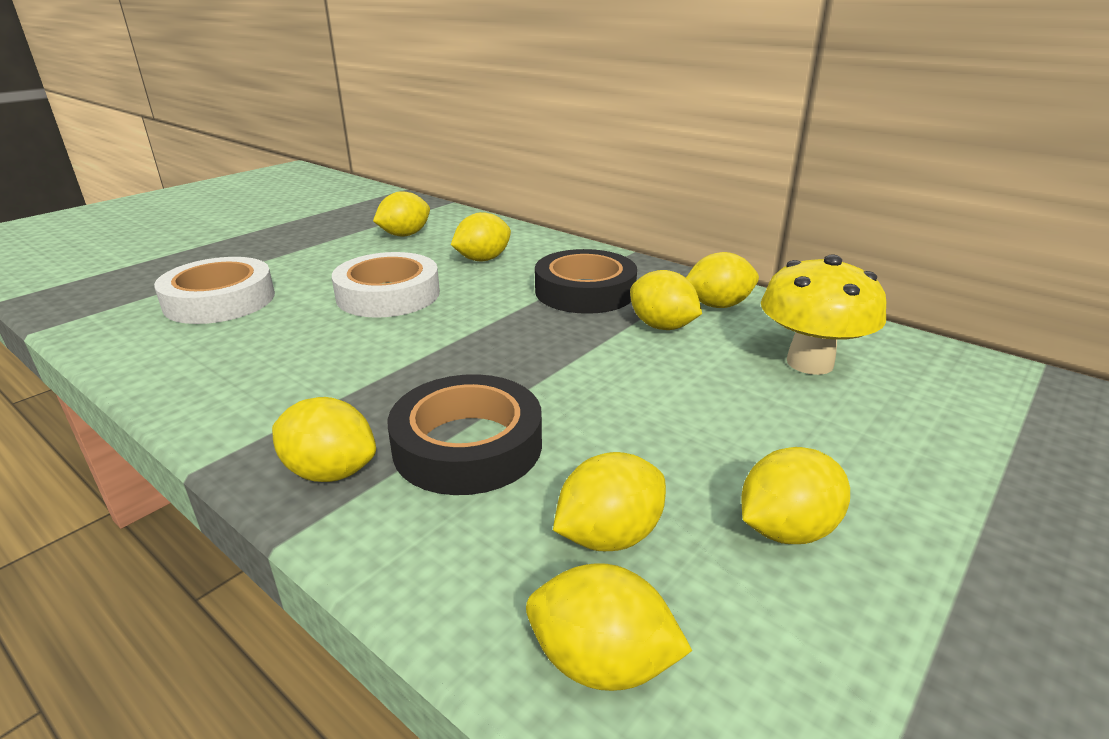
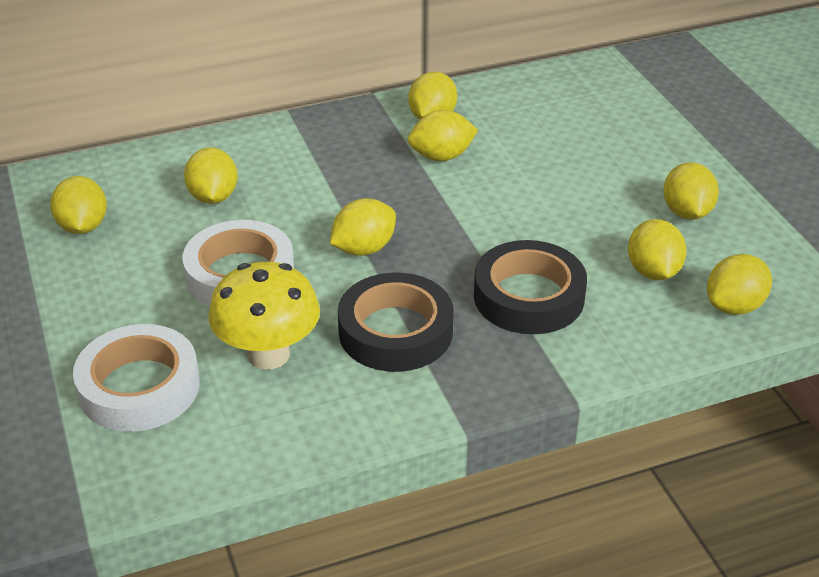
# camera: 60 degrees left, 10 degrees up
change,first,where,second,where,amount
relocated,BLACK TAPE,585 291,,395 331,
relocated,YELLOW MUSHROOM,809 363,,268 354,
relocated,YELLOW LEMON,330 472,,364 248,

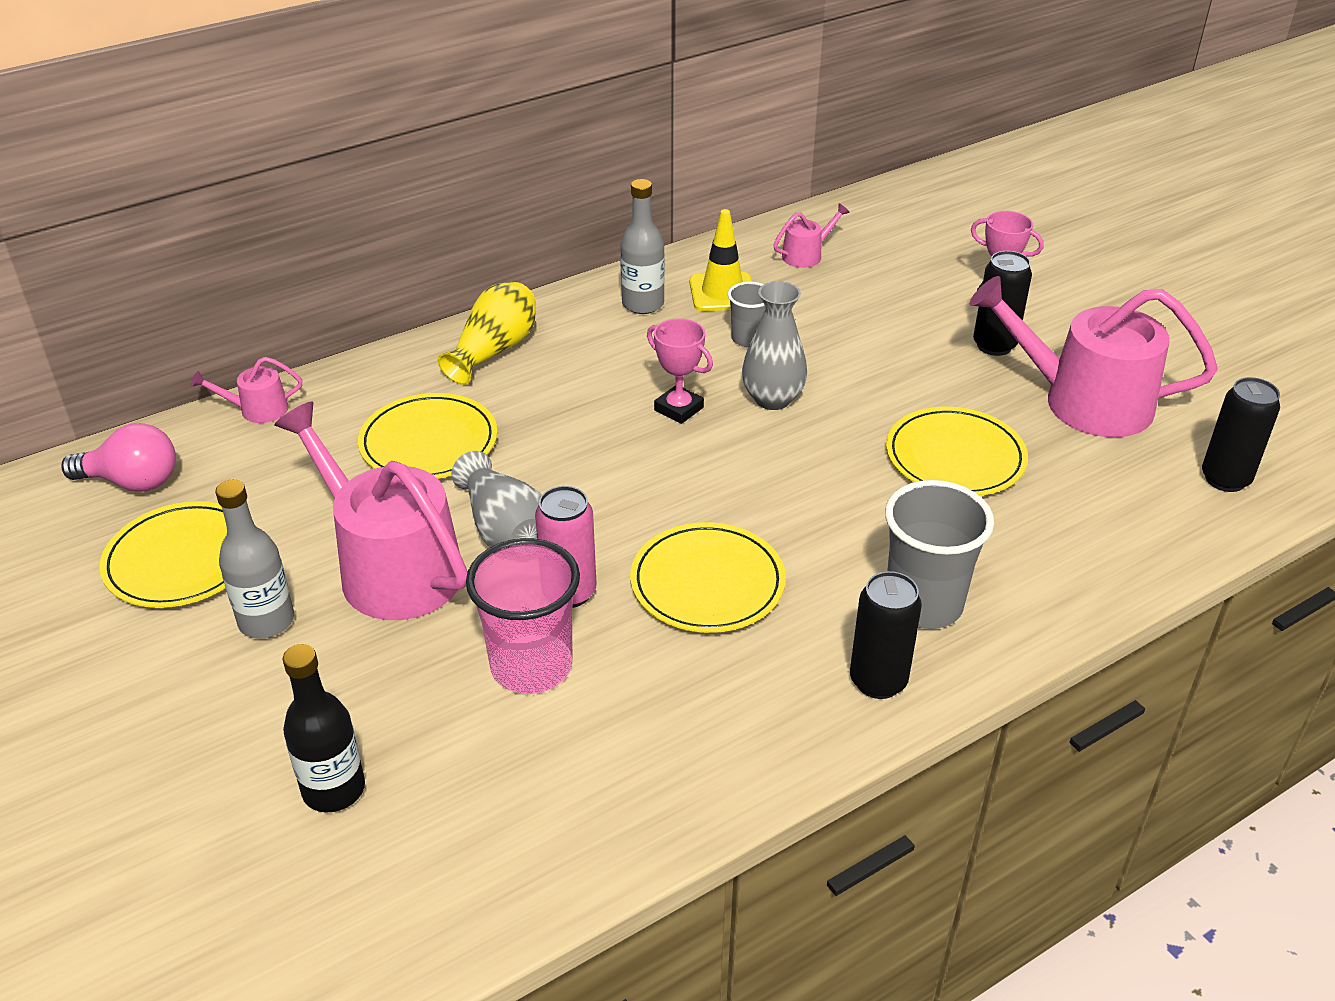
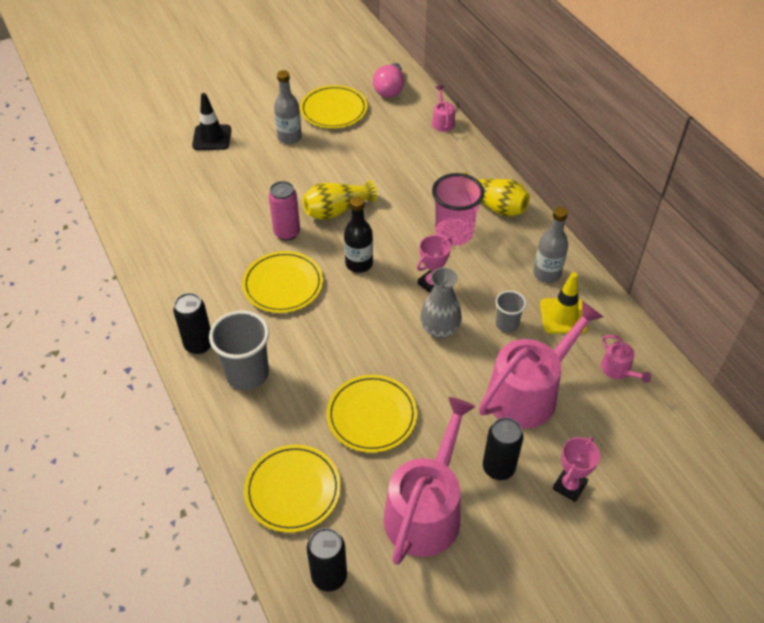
# camera: 95 degrees right, 10 degrees up
change,first,where,second,where,amount
relocated,YELLOW PLATE,429 442,,293 490,
relocated,PINK WATERING CAN,391 567,,528 392,
colour,GREY VASE,504 529,YELLOW VASE,337 210,
relocated,PINK CUP,531 666,,454 233,
relocated,BLACK BOTTLE,334 789,,359 264,
appeared,,,BLACK TRAFFIC CONE,212 137,

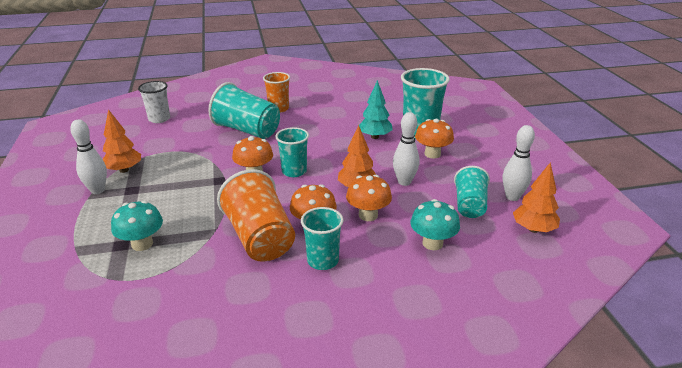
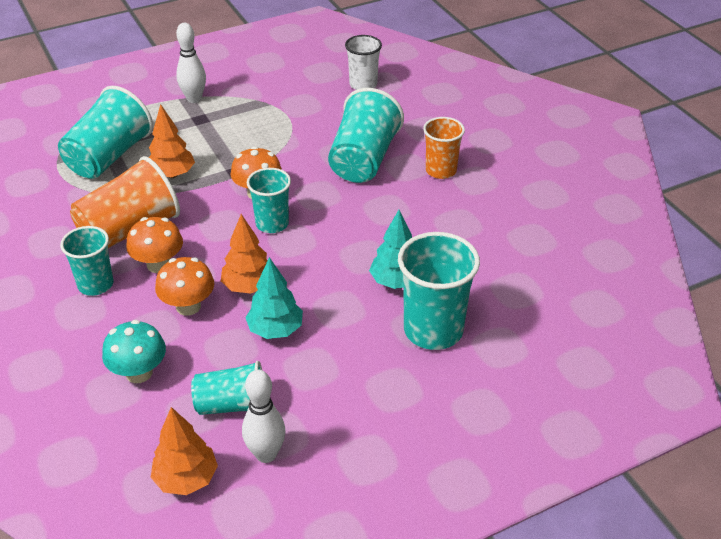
# camera: 75 degrees right, 10 degrees up
change,first,where,second,where,amount
relocated,ORANGE TREE,124 170,,172 174,
exchanged,WHITE BOWLING PIN,404 182,TURQUOISE TREE,275 330,
missing,ORANGE MUSHROOM,432 154,,,
exchanged,TURQUOISE MUSHROOM,142 244,TURQUOISE CUP,109 157,

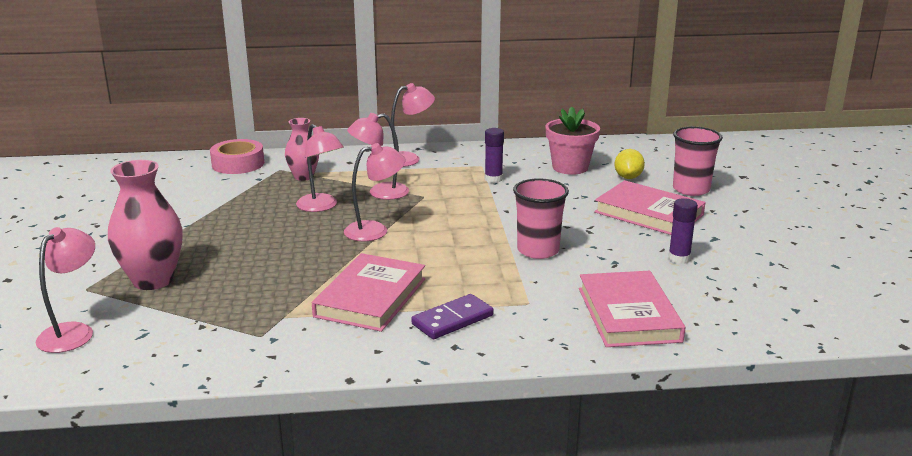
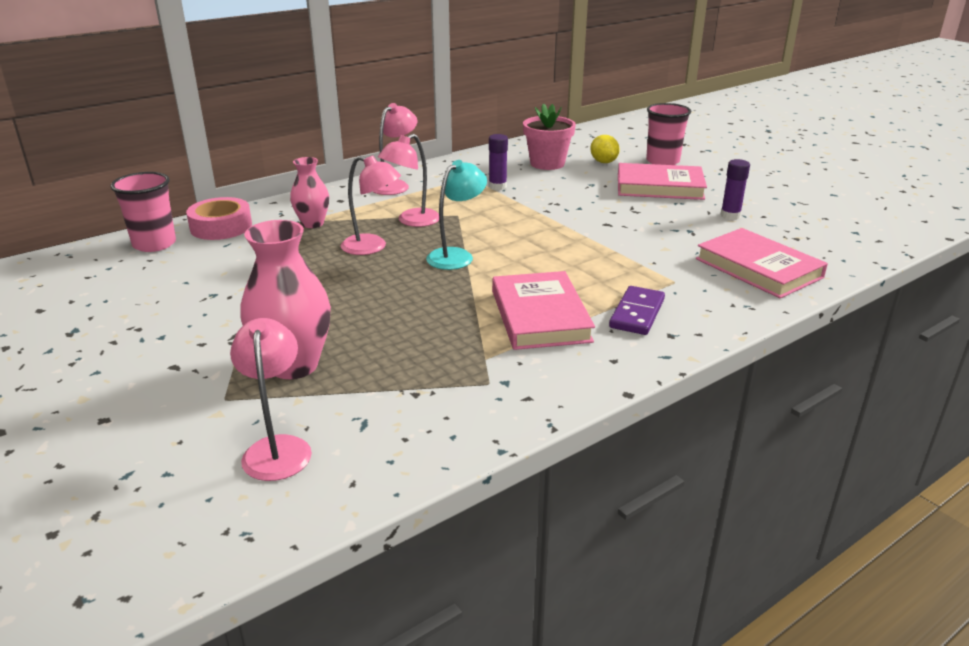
# camera: 30 degrees left, 5 degrees up
change,first,where,second,where,amount
colour,PINK LAMP,375 230,TURQUOISE LAMP,456 256,
relocated,PINK CUP,538 250,,154 244,

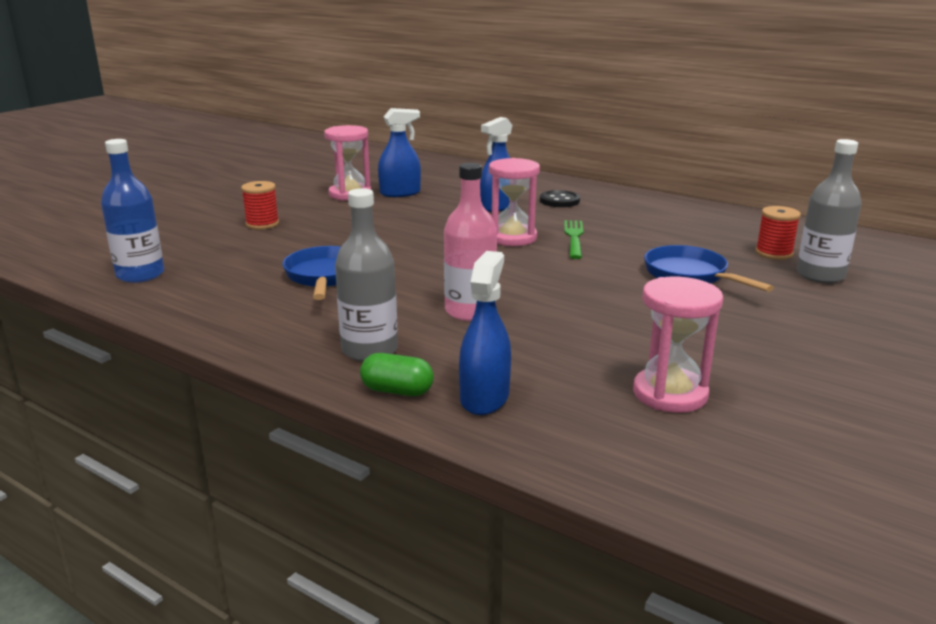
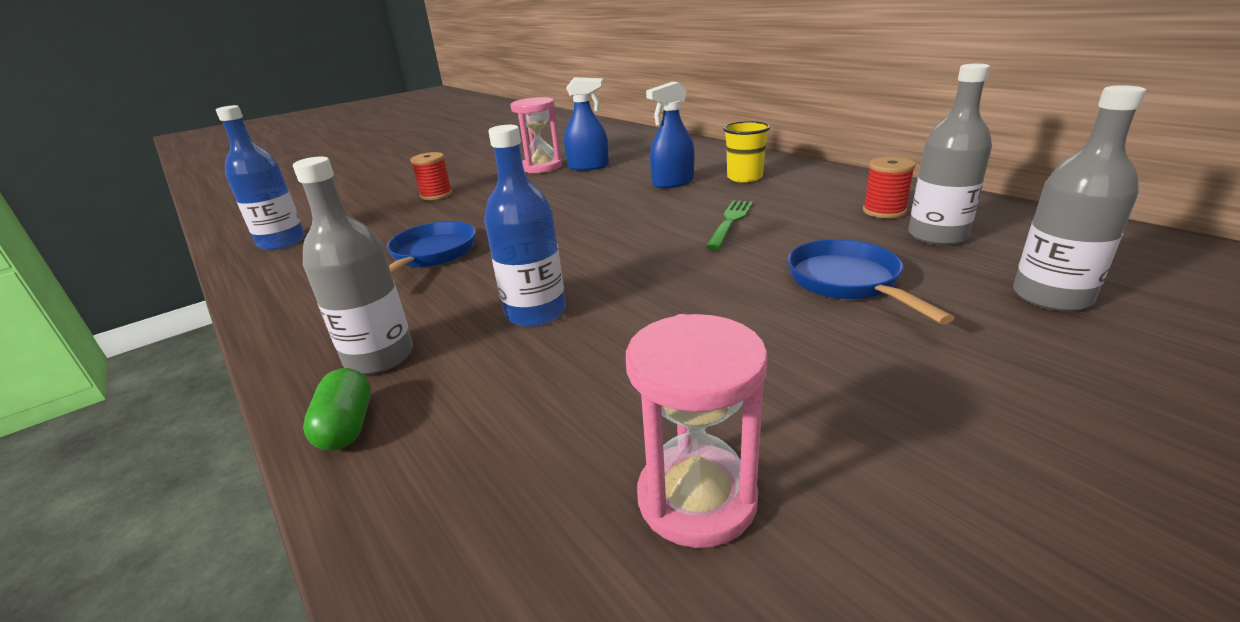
# camera: 20 degrees right, 5 degrees up
change,first,where,second,where,amount
missing,PINK HOURGLASS,512 238,,,
colour,PINK BOTTLE,470 311,BLUE BOTTLE,535 312,
exchanged,BLACK BUTTON,559 201,YELLOW CUP,744 177,
relocated,RED SPOOL,774 253,,884 211,
missing,BLUE SPRAY BOTTLE,484 398,,,
spun,GREEN CAPSULE,397 391,,347 427,45 degrees clockwise
appeared,,,GREY BOTTLE,937 236,

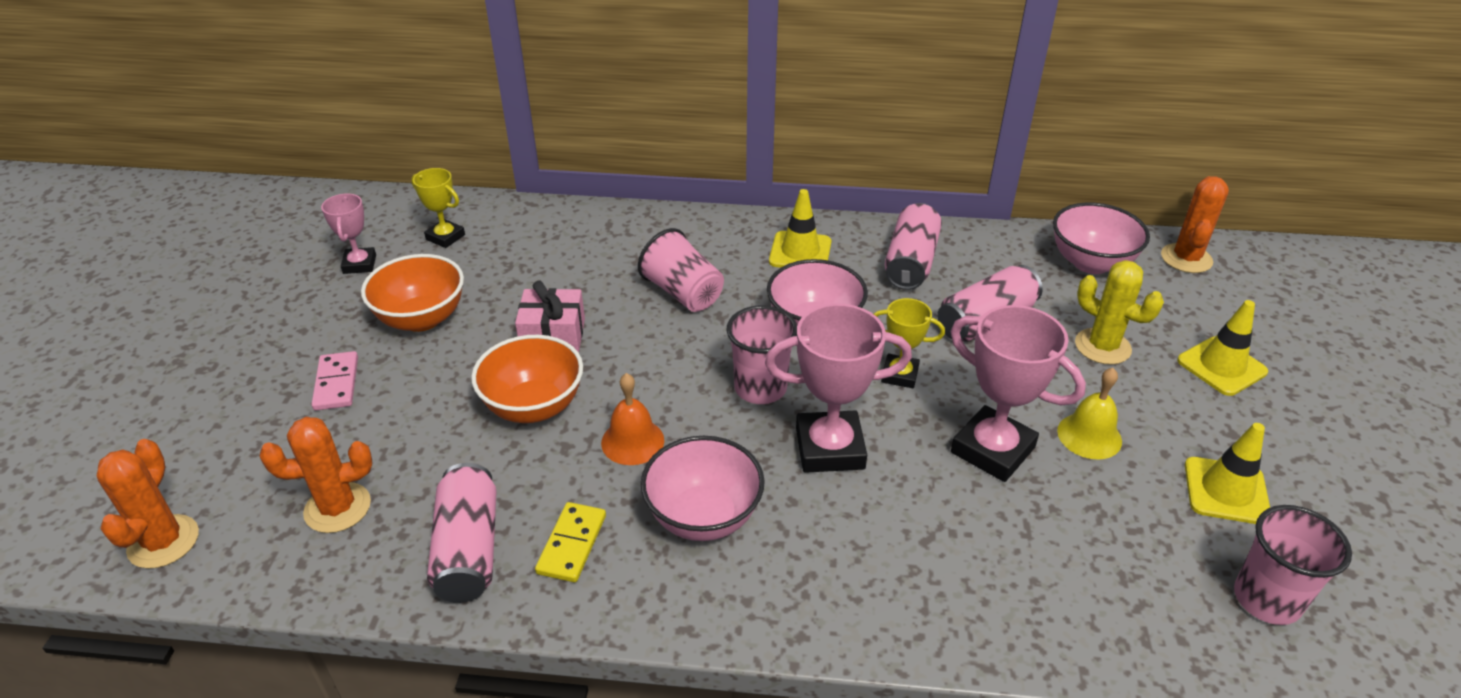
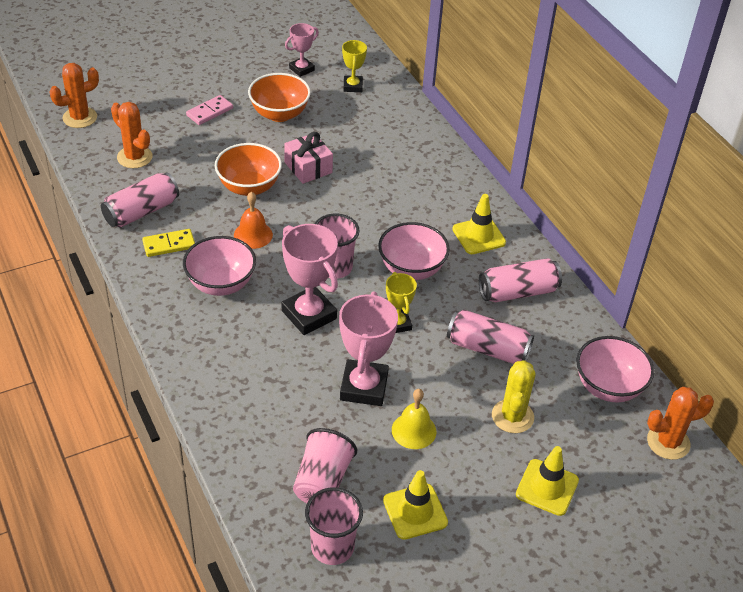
# camera: 55 degrees right, 5 degrees up
change,first,where,second,where,amount
relocated,PINK CUP,683 293,,322 481,

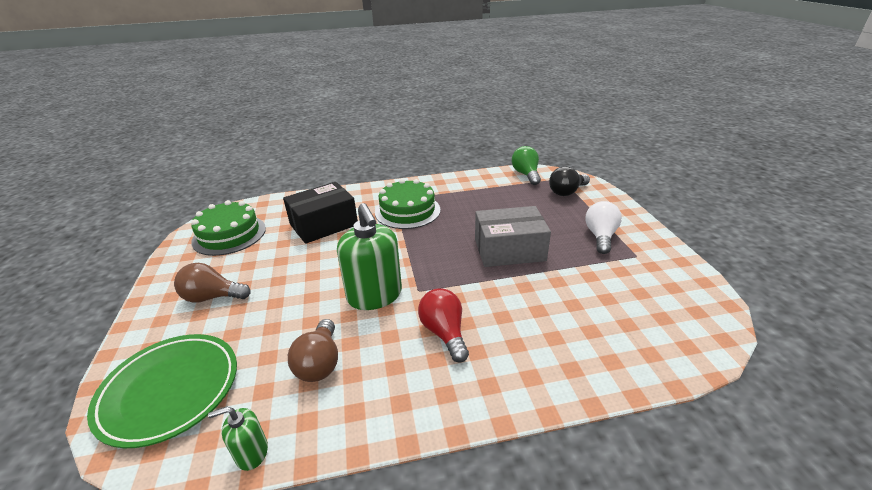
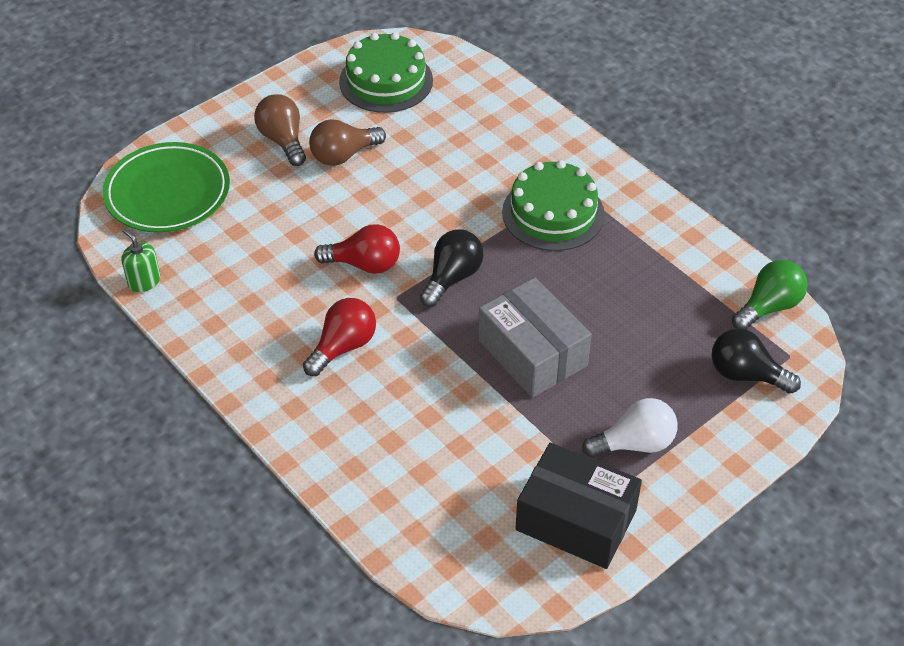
# camera: 60 degrees right, 15 degrees up
change,first,where,second,where,amount
relocated,BLACK BOX,324 224,,576 520,
exchanged,GREEN SOAP DISPENSER,374 295,RED LIGHT BULB,364 264,
relocated,BROWN LIGHT BULB,320 363,,343 155,
appeared,,,BLACK LIGHT BULB,452 277,

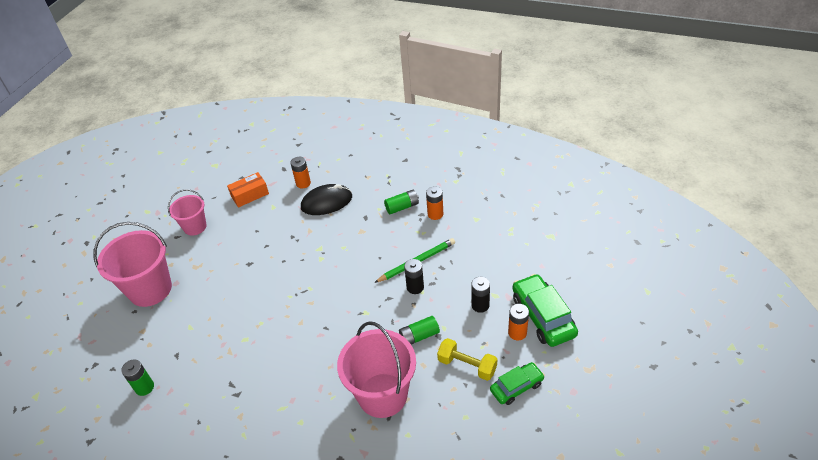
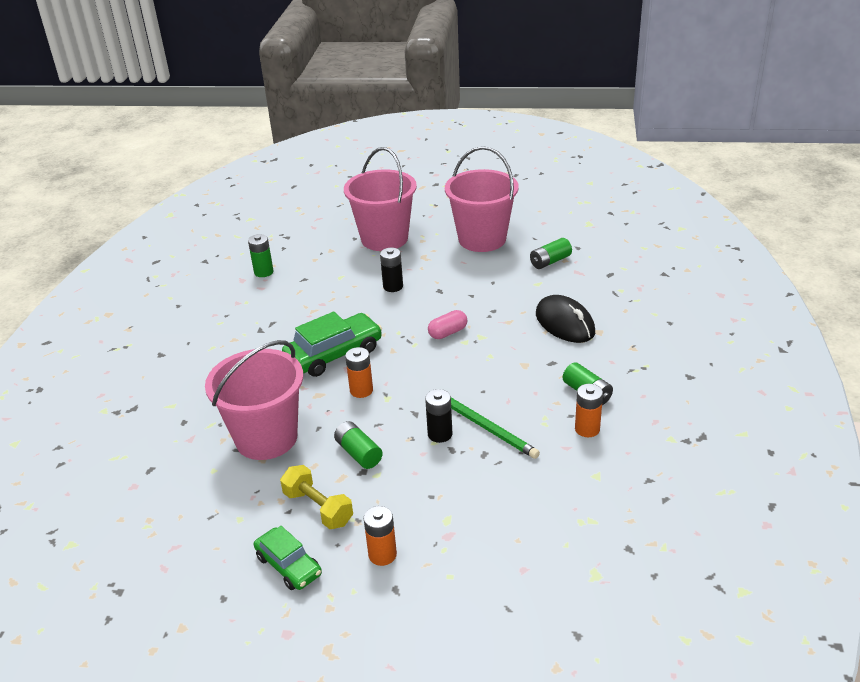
# camera: 75 degrees right, 10 degrees down
change,first,where,second,where,amount
relocated,ORANGE BATTERY,303 183,,361 390,
exchanged,ORANGE BOX,250 195,GREEN BATTERY,550 261,
size,PINK BUCKET,195 227,,482 239,x1.73
relocated,GREEN CAR,543 316,,334 354,
relocated,BLACK BATTERY,480 305,,393 286,
spun,YELLOW DUMBBELL,467 365,,318 508,60 degrees counterclockwise
appeared,,,PINK CAPSULE,448 333,

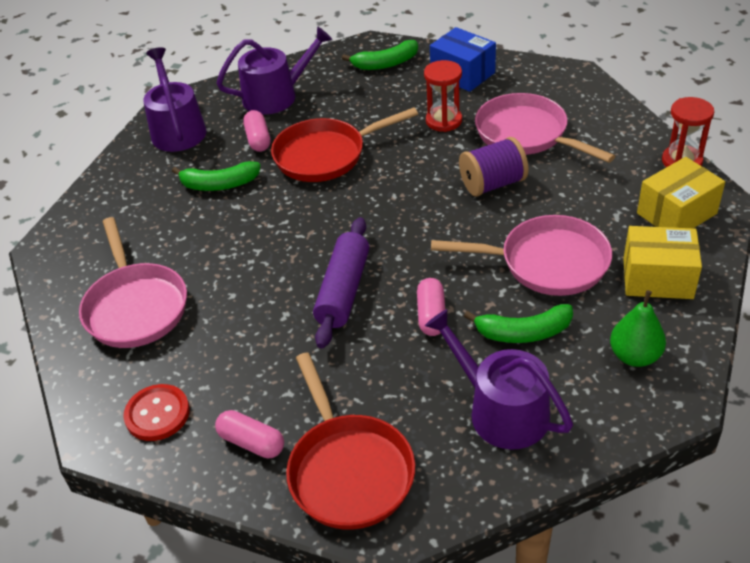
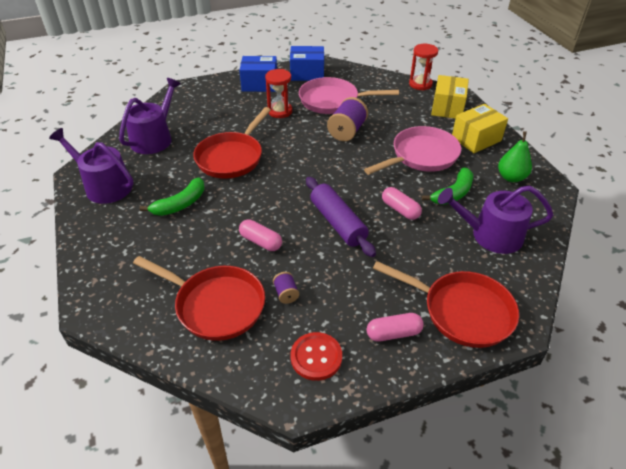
# camera: 45 degrees left, 0 degrees up
change,first,where,second,where,amount
missing,GREEN BANANA,385 63,,,
relocated,PINK CAPSULE,258 139,,260 242,
colour,PINK PAN,135 307,RED PAN,215 305,
appeared,,,BLUE BOX,307 73,
appeared,,,PURPLE SPOOL,286 294,

